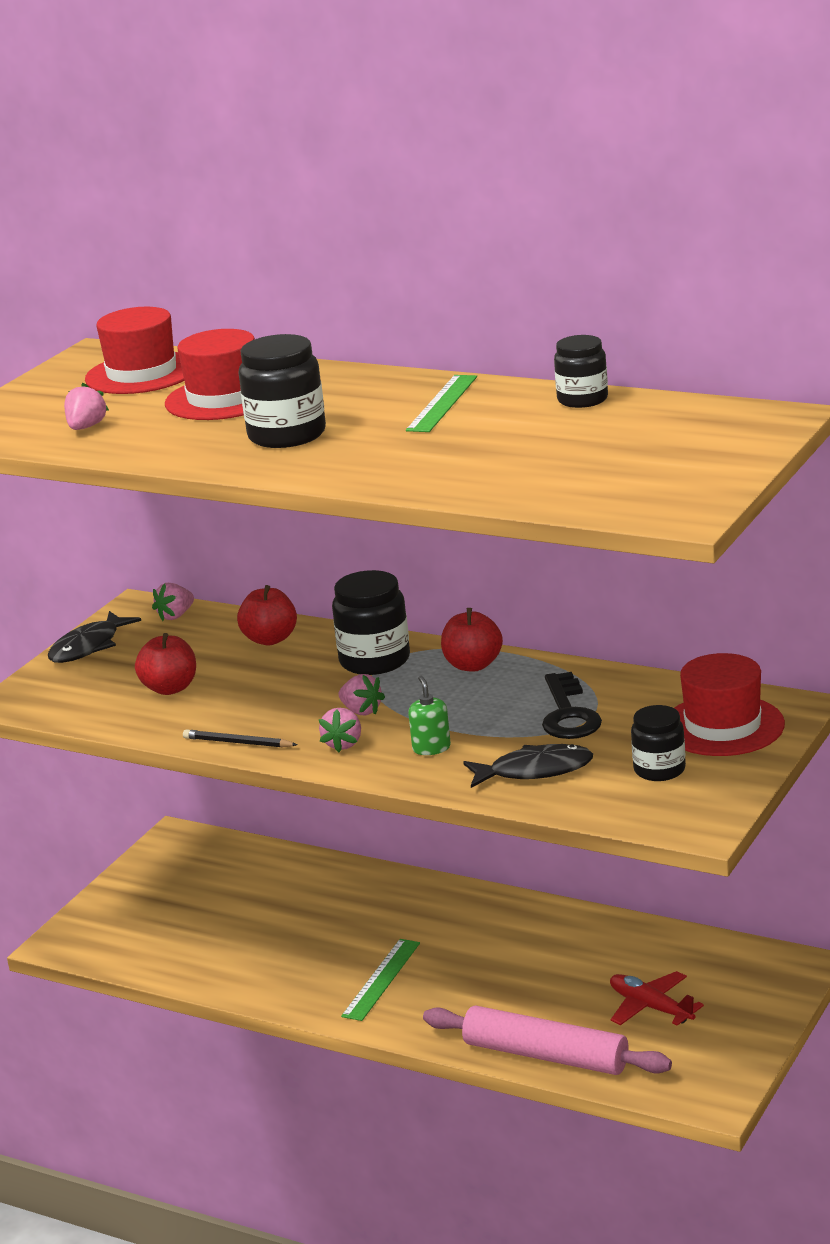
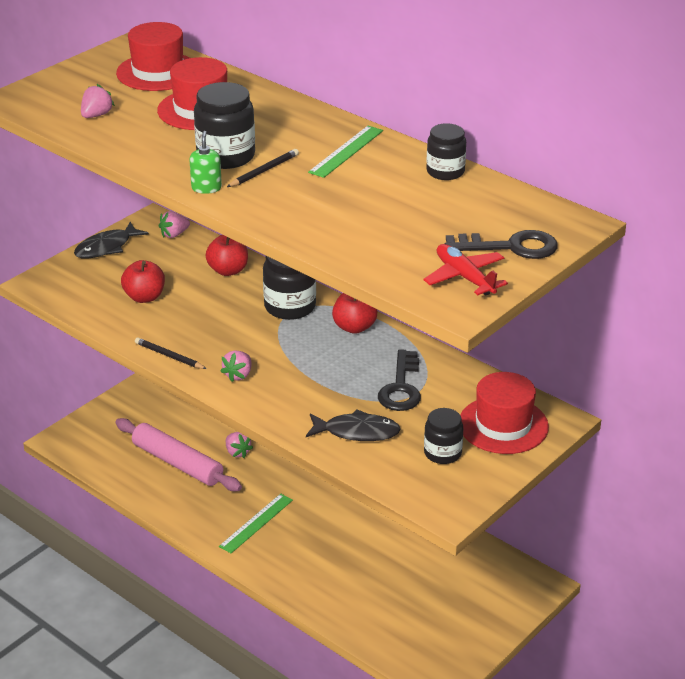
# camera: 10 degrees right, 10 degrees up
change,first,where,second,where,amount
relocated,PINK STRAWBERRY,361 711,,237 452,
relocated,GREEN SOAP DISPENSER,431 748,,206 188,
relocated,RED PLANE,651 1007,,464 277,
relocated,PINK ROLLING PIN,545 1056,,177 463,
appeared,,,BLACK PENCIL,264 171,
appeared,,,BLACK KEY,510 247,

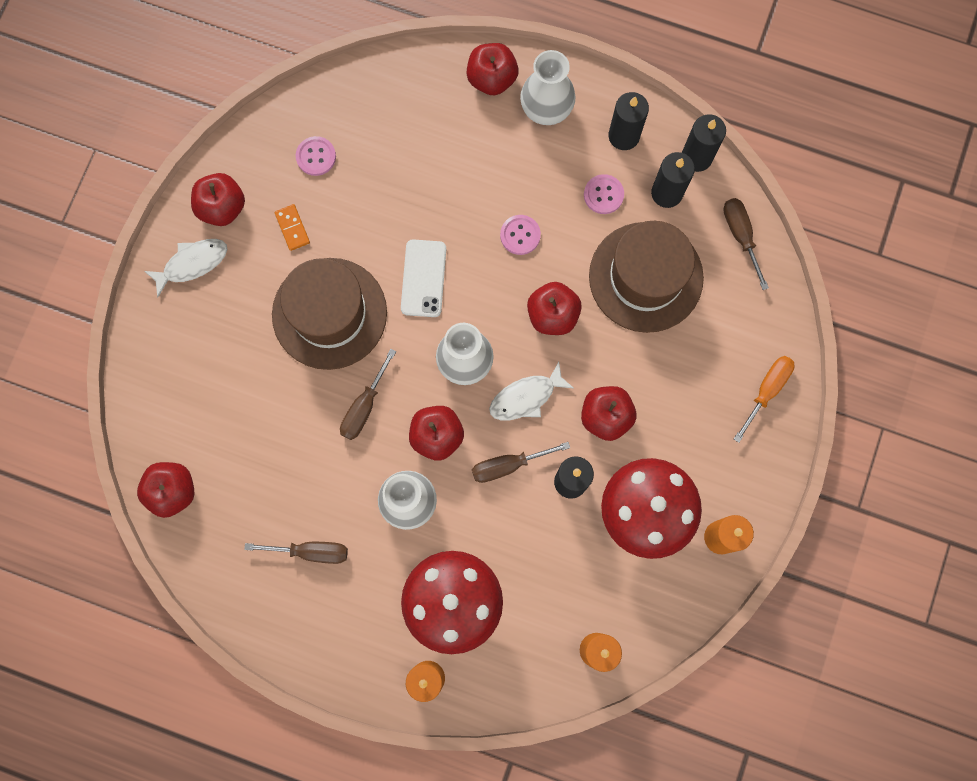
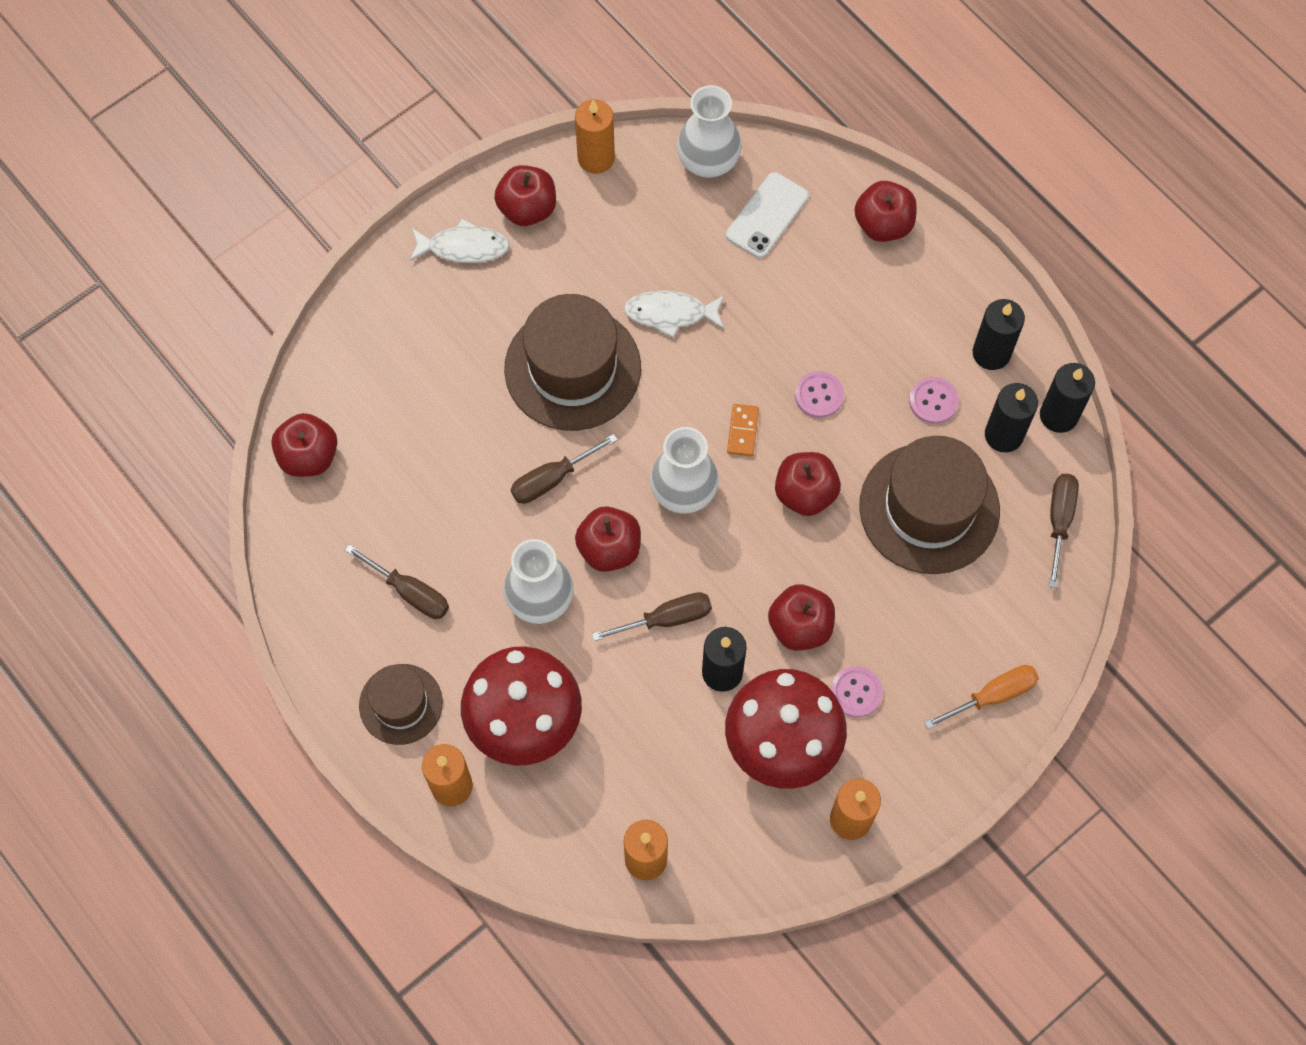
# camera: 30 degrees right, 10 degrees down
change,first,where,second,where,amount
relocated,WHITE VASE,546 108,,708 161,
relocated,PINK BUTTON,316 157,,856 692,
relocated,ORANGE DOMINO,292 228,,742 431,
relocated,WHITE PHONE,423 278,,767 216,
relocated,WHITE FISH,526 397,,670 313,
spun,BROWN SCREWDRIVER,508 465,,666 619,150 degrees clockwise
appeared,,,ORANGE CANDLE,596 158,
appeared,,,BROWN HAT,401 704,

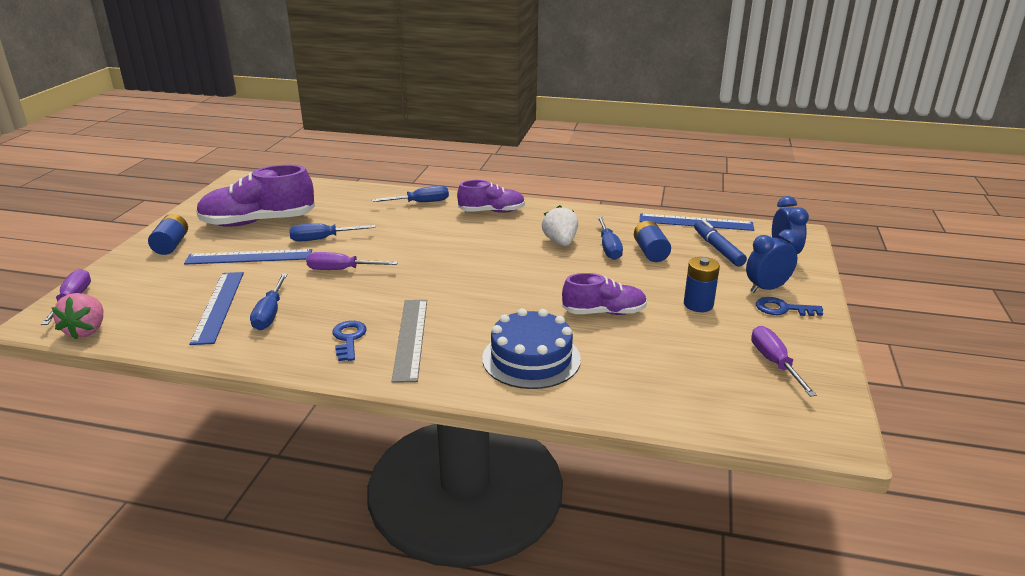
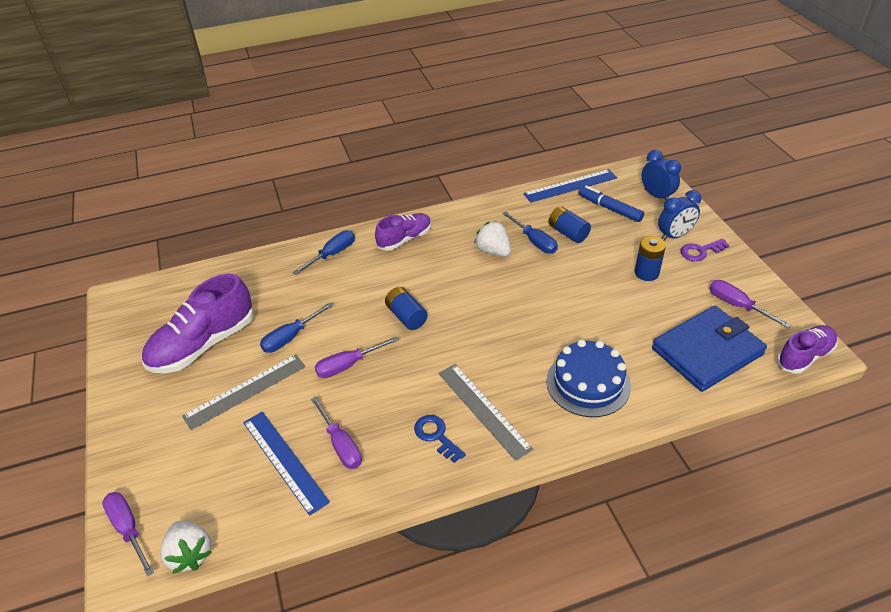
# camera: 30 degrees left, 15 degrees up
change,first,where,second,where,amount
relocated,BLUE BATTERY,171 245,,406 316,
spun,BLUE CLOCK,766 288,,674 236,150 degrees counterclockwise
colour,BLUE RULER,249 257,GREY RULER,245 391,
relocated,PURPLE SHOE,604 312,,804 356,
colour,BLUE SCREWDRIVER,270 314,PURPLE SCREWDRIVER,341 445,
colour,PINK STRAWBERRY,87 330,WHITE STRAWBERRY,190 554,
colour,BLUE KEY,782 309,PURPLE KEY,700 251,
appeared,,,BLUE WALLET,707 351,

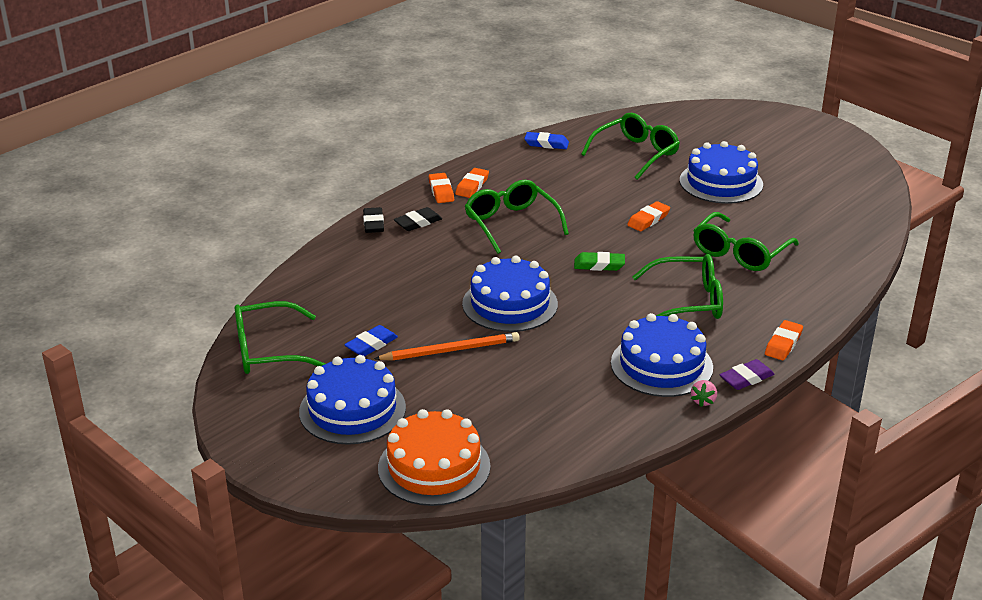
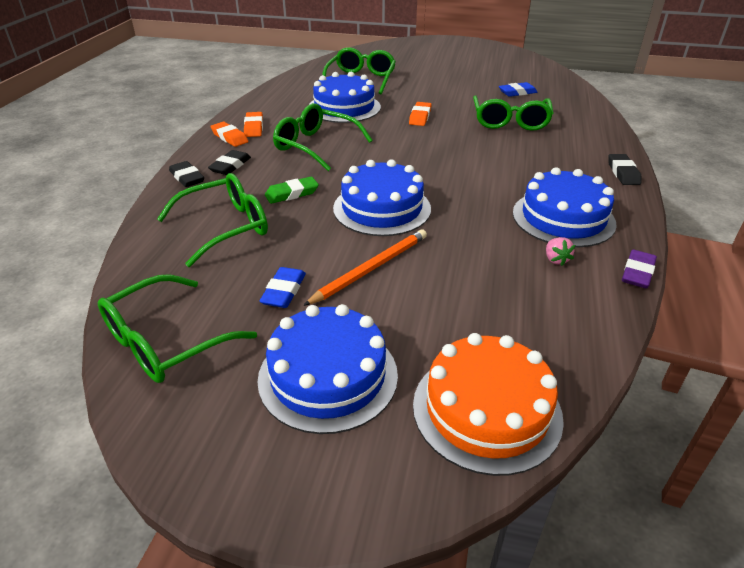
# camera: 30 degrees left, 5 degrees up
change,first,where,second,where,amount
relocated,BLUE ERASER,546 144,,517 92,
relocated,BLUE CAKE,721 182,,344 107,
relocated,GREEN ERASER,599 265,,292 194,
relocated,GREEN GLASSES,688 301,,226 227,
colour,ORANGE ERASER,783 344,BLACK ERASER,623 173,
relocated,PURPLE ERASER,746 378,,637 273,
relocated,PINK STRAWBERRY,703 401,,556 259,

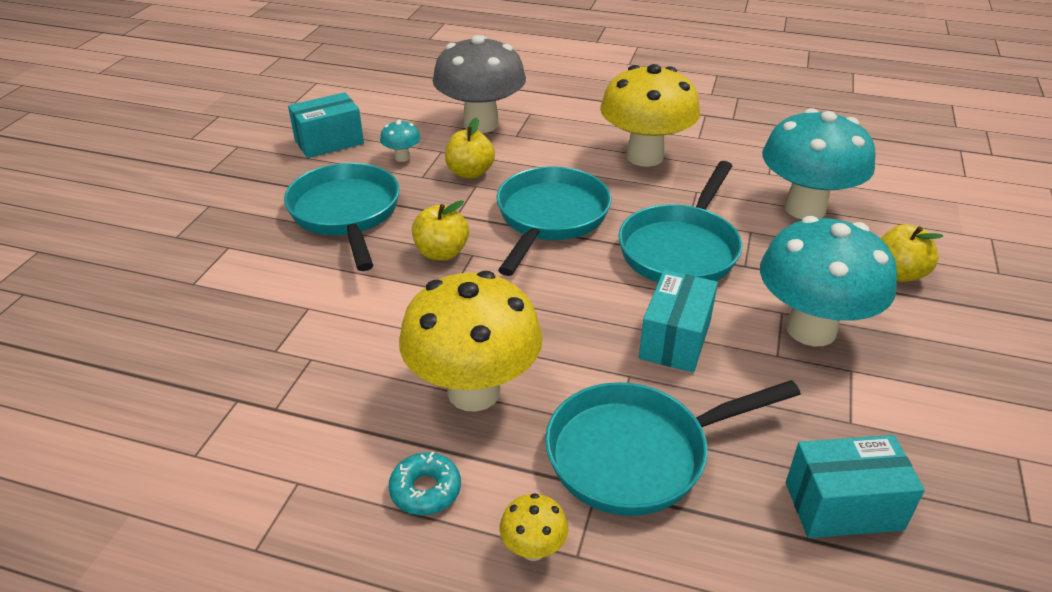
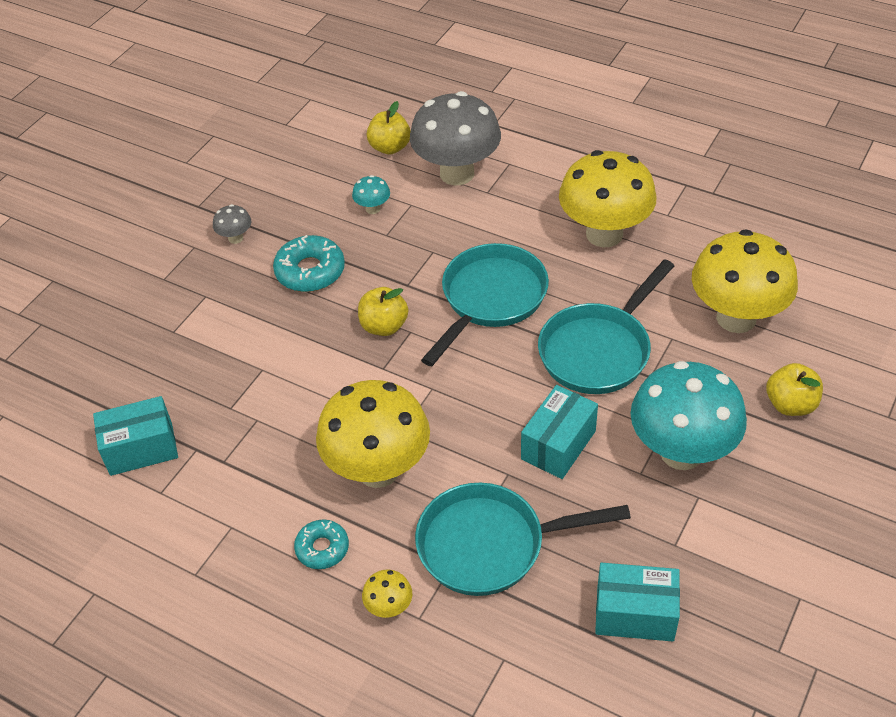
# camera: 15 degrees right, 10 degrees up
change,first,where,second,where,amount
relocated,TURQUOISE BOX,329 142,,141 449,
colour,TURQUOISE MUSHROOM,805 208,YELLOW MUSHROOM,736 318,
relocated,YELLOW APPLE,470 173,,390 147,
exchanged,TURQUOISE PAN,346 214,TURQUOISE DONUT,310 271,
appeared,,,GREY MUSHROOM,235 238,

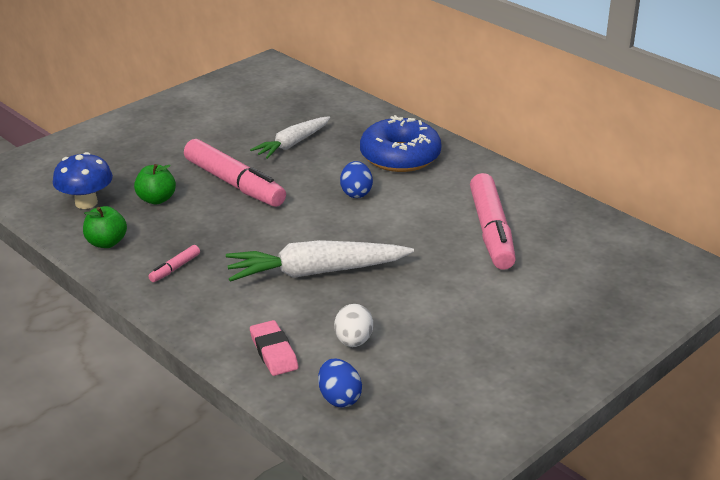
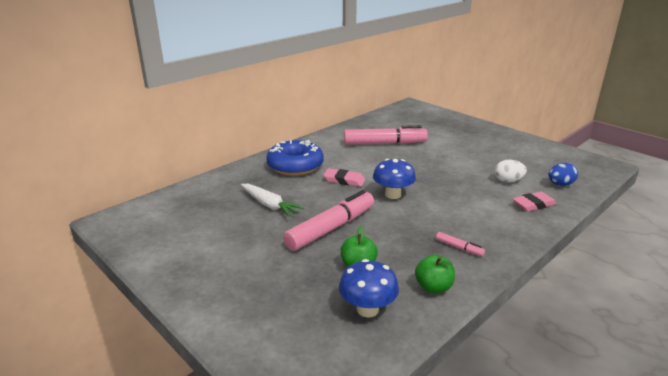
# camera: 90 degrees left, 5 degrees down
change,first,where,second,where,amount
exchanged,BLUE EGG,356 193,PINK ERASER,344 180,
missing,WHITE CARROT,316 272,,,
appeared,,,BLUE MUSHROOM,393 195,

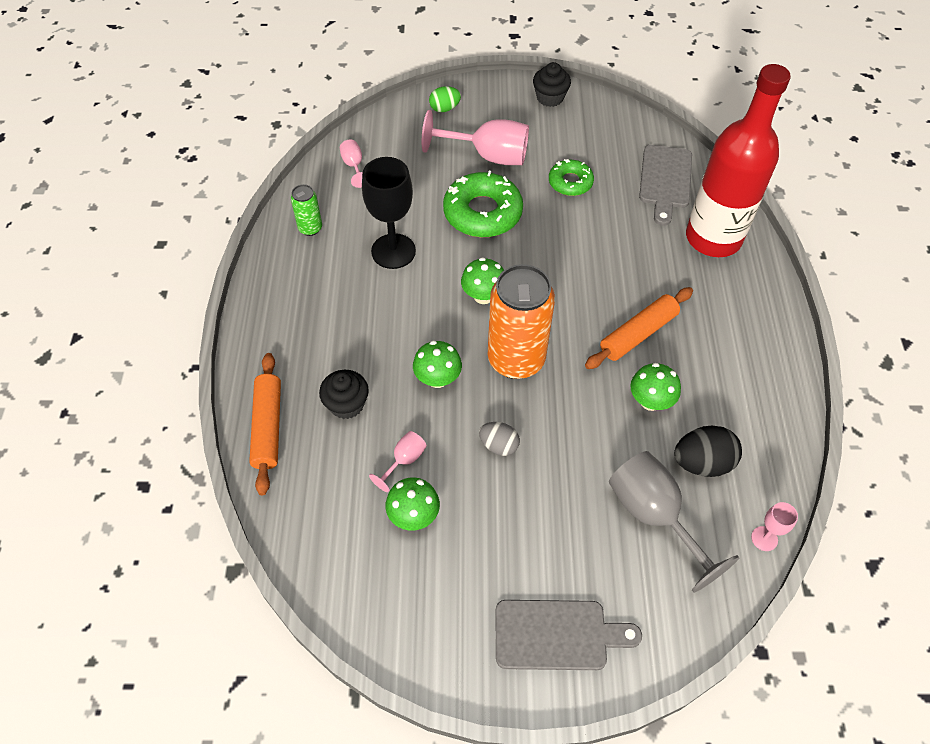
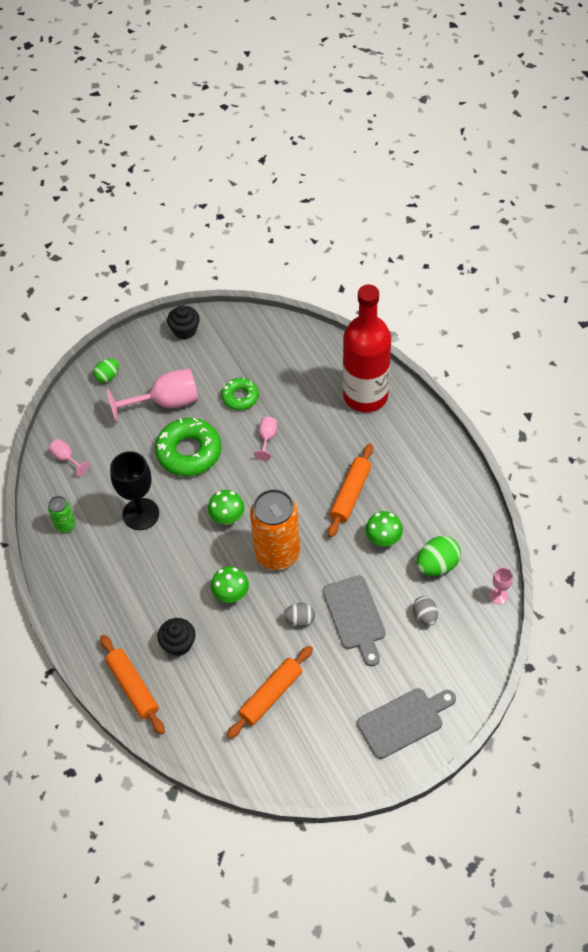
# camera: 25 degrees left, 0 degrees up
change,first,where,second,where,amount
relocated,GREY CUTTING BOARD,665 180,,355 616,
colour,BLACK EGG,702 462,GREEN EGG,437 565,
relocated,PINK GOBLET,404 460,,267 438,
exchanged,GREY GOBLET,654 516,GREY EGG,425 616,
exchanged,GREEN MUSHROOM,413 515,ORANGE ROLLING PIN,271 695,

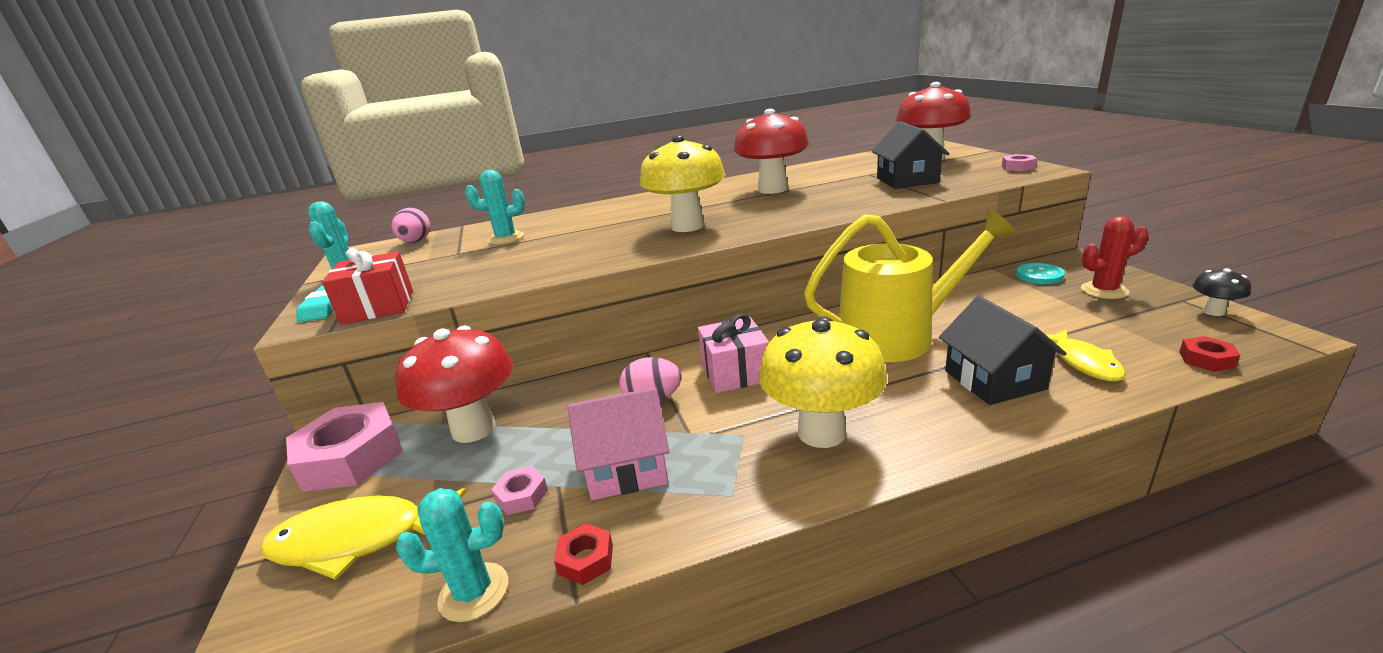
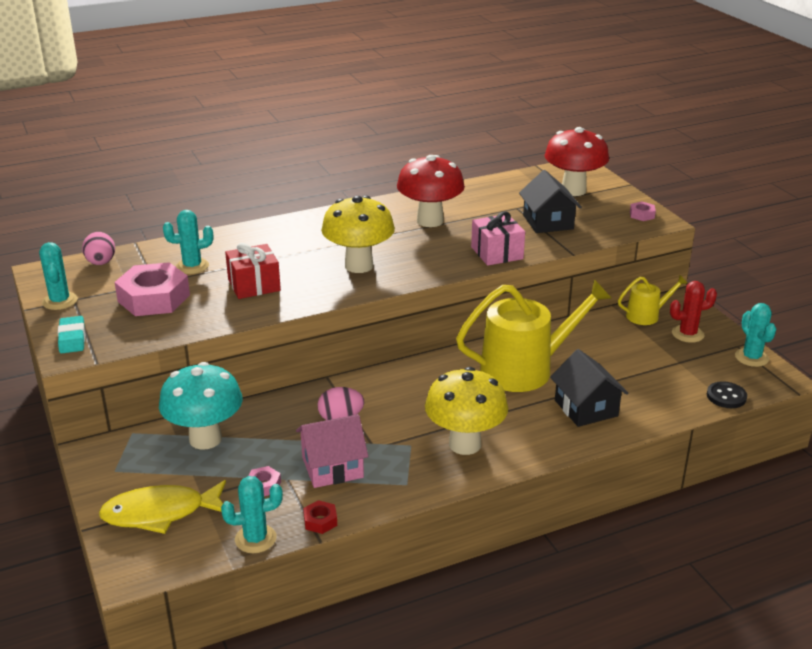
# camera: 10 degrees left, 5 degrees up
change,first,where,second,where,amount
relocated,RED GIFT,378 307,,254 285,
exchanged,TURQUOISE BUTTON,1039 275,YELLOW WATERING CAN,646 315,
exchanged,BLACK MUSHROOM,1213 312,TURQUOISE CACTUS,751 357,
relocated,PINK GIFT,735 372,,497 253,
colour,RED MUSHROOM,474 429,TURQUOISE MUSHROOM,205 439,
missing,YELLOW FISH,1083 362,,,
exchanged,RED NUT,1206 359,BLACK BUTTON,726 396,
relocated,PINK NUT,351 457,,154 298,

